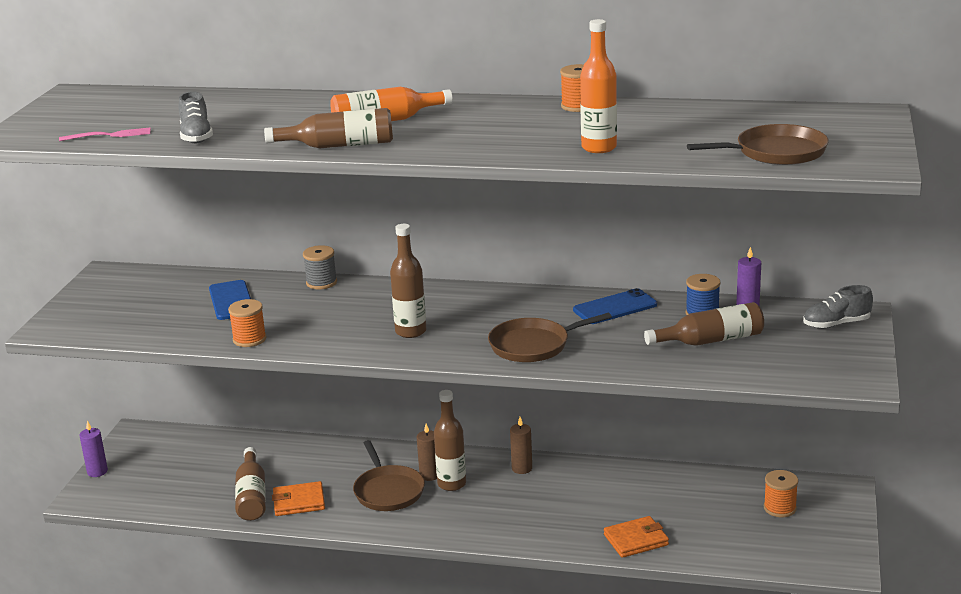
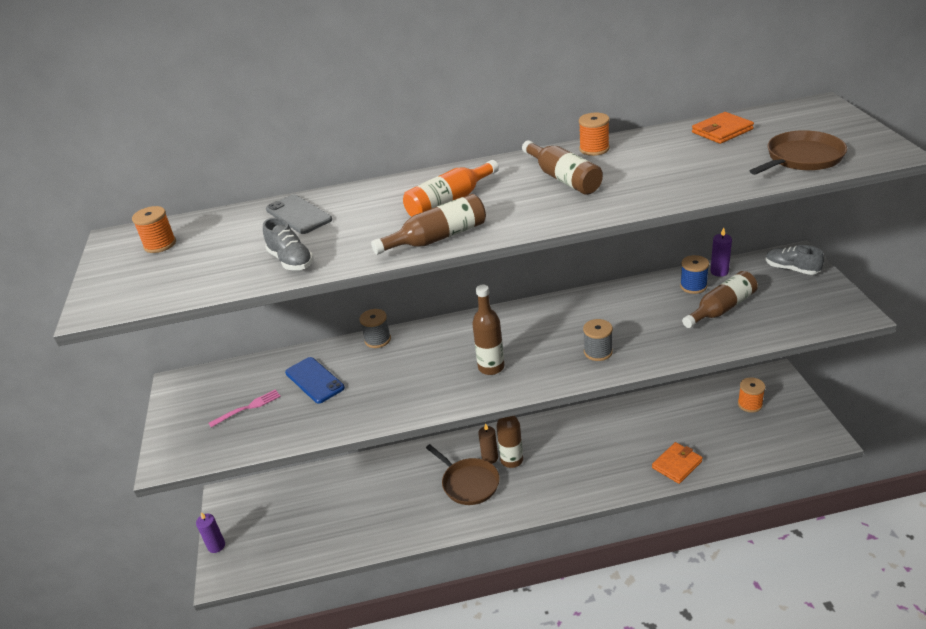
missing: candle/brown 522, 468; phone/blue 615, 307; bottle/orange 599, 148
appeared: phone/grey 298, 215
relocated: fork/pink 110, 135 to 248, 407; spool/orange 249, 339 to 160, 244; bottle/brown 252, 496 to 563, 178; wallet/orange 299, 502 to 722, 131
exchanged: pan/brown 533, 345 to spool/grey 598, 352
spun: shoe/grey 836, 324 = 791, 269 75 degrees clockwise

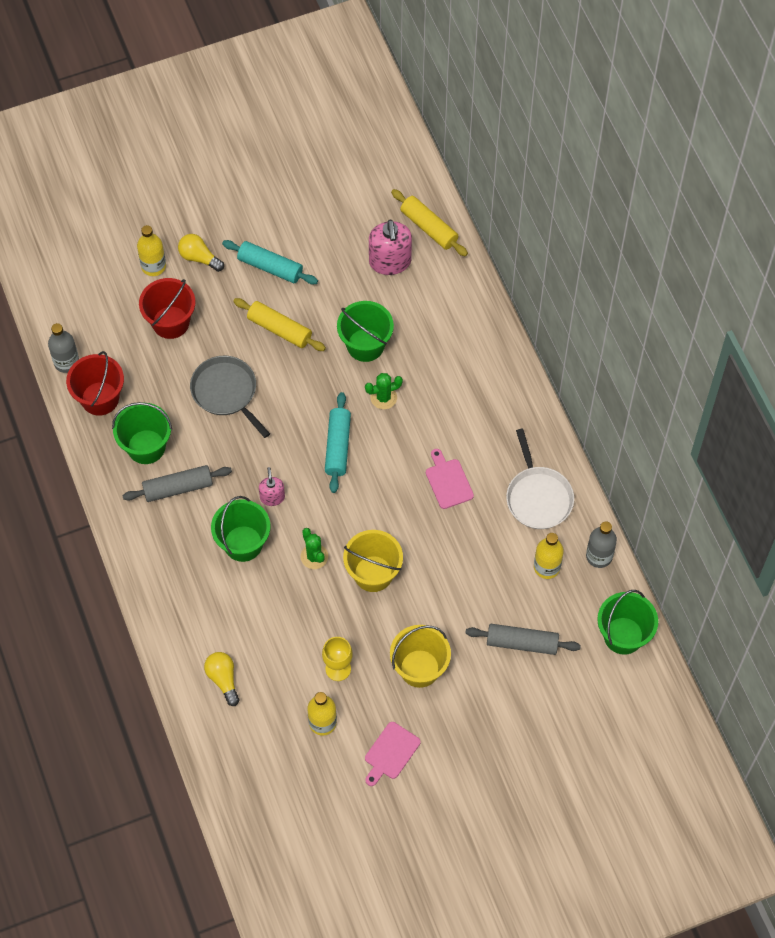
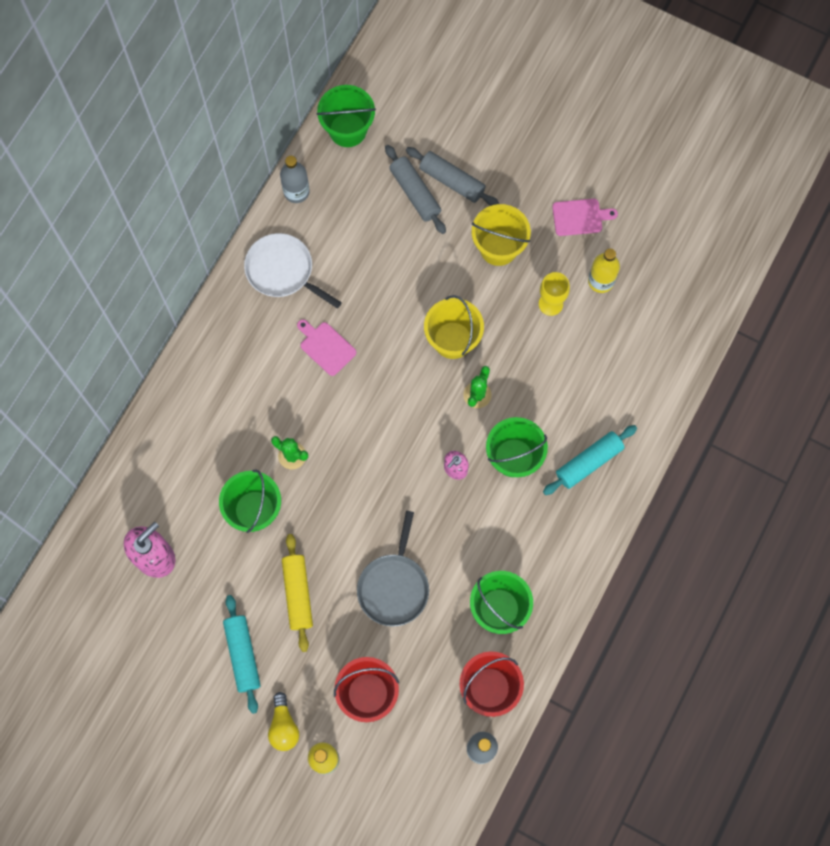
missing: light bulb/yellow 223, 679; rolling pin/yellow 429, 227; bottle/yellow 547, 567
relocated: rolling pin/grey 178, 488 to 451, 181; rolling pin/turquoise 338, 446 to 588, 462
spun: cutting board/pink 448, 481 = 326, 347 105 degrees clockwise; pan/white 538, 497 = 283, 271 90 degrees counterclockwise

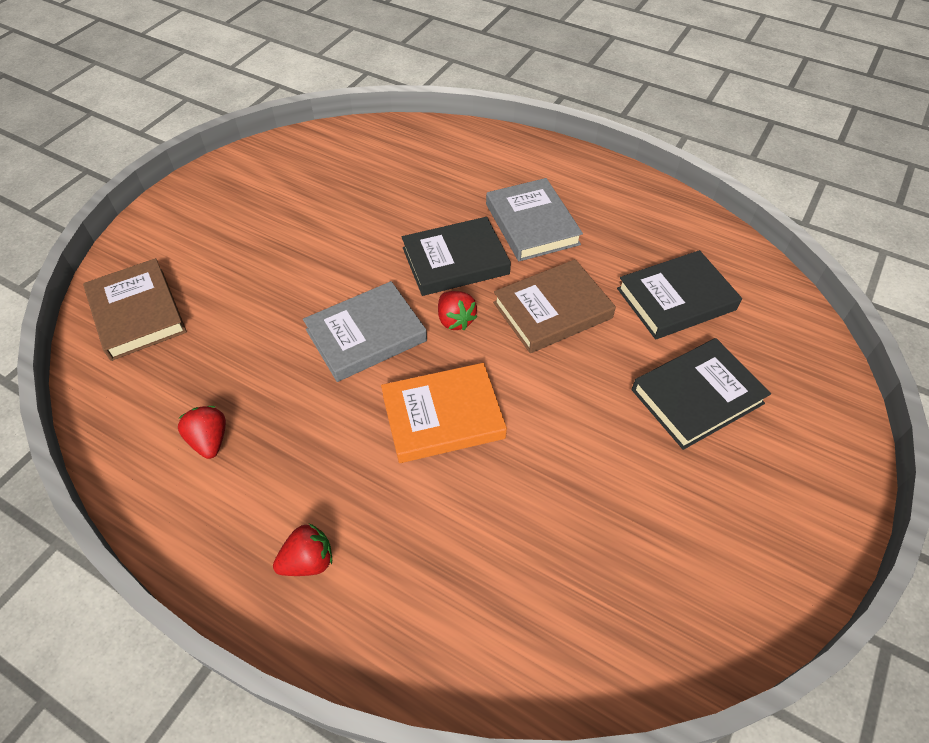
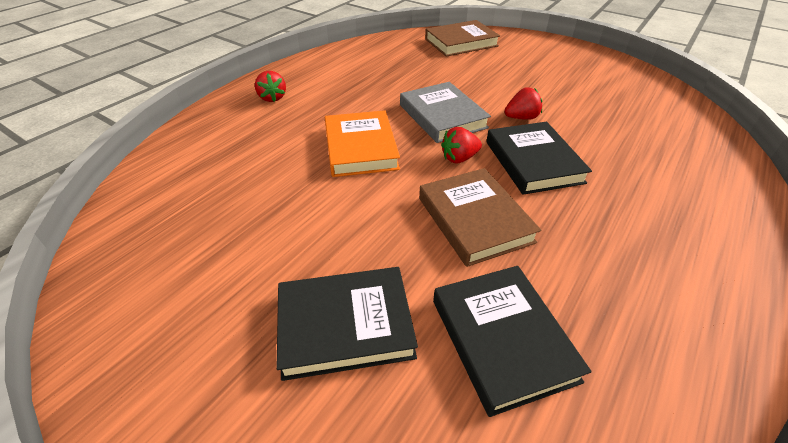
missing: book/grey 532, 224
relocated: strawberry/red 209, 440 to 521, 118
spun: book/black 697, 396 = 345, 325 75 degrees counterclockwise

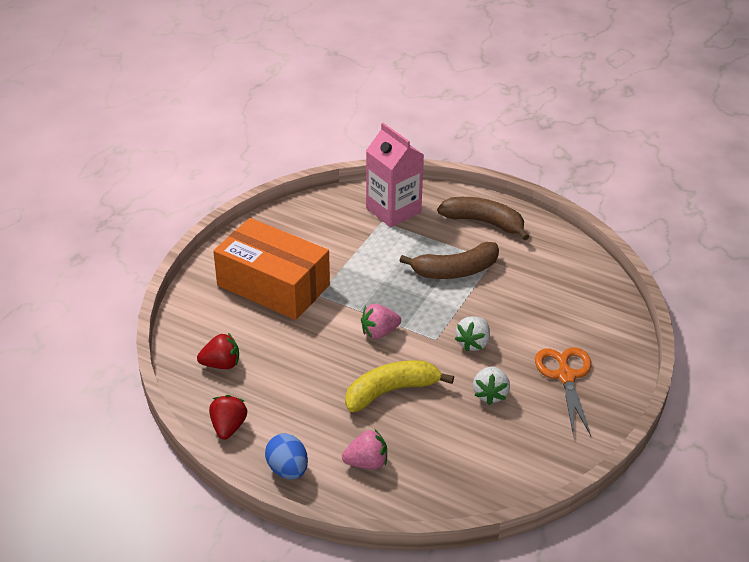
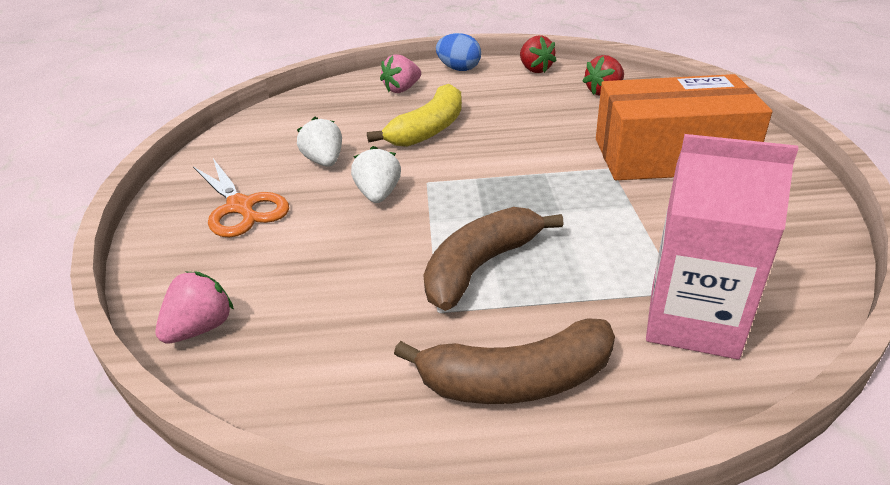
relocated: strawberry/pink 379, 332 to 201, 328

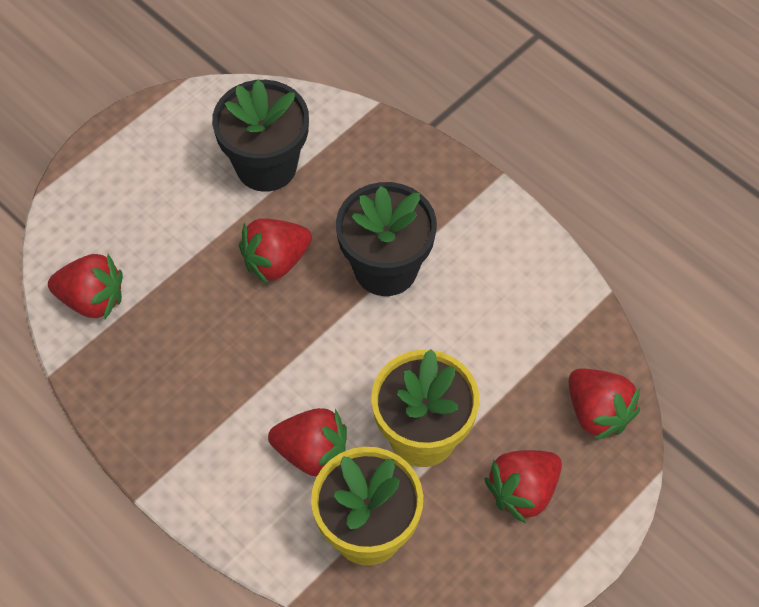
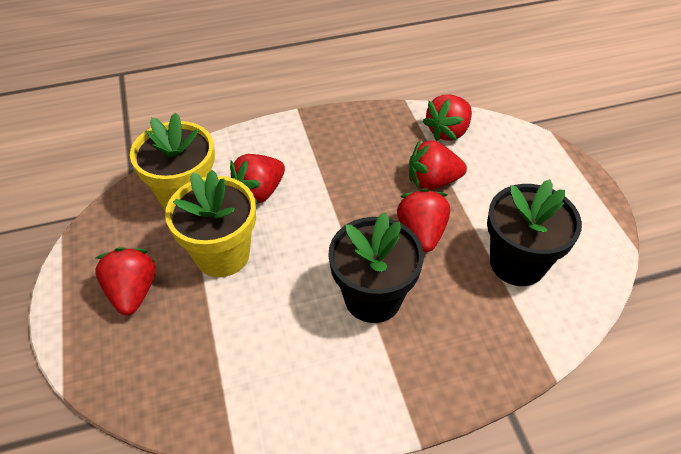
relocated: strawberry/red 597, 413 to 432, 181

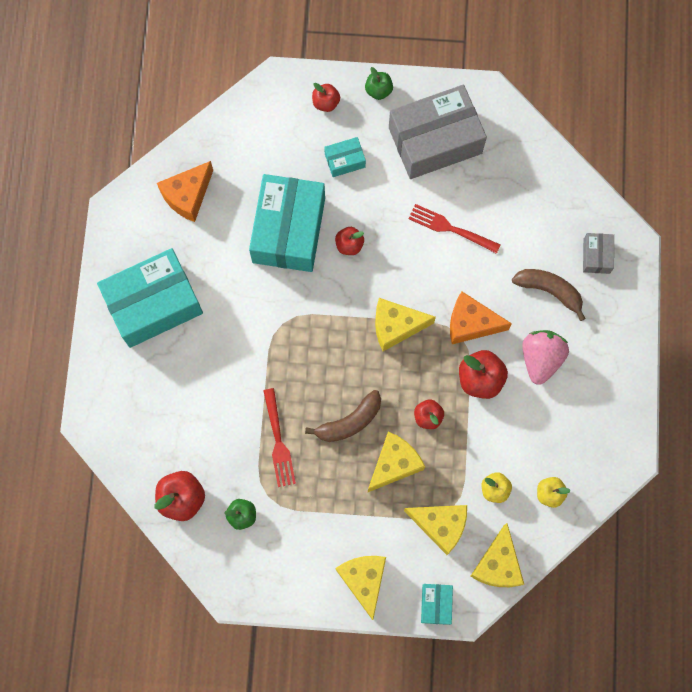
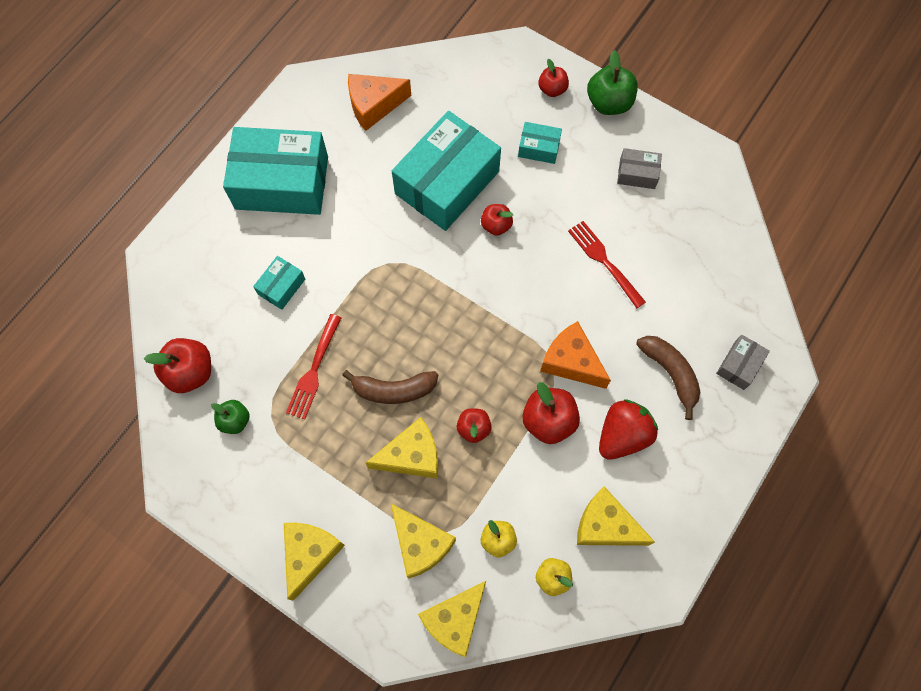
relocated: cheese/yellow 396, 326 to 605, 525; box/turquoise 436, 604 to 281, 287
colour: strawberry/pink 540, 359 to strawberry/red 622, 435
size: apple/green 378, 90 = 609, 103 x1.62; box/grey 435, 140 = 637, 174 x0.44

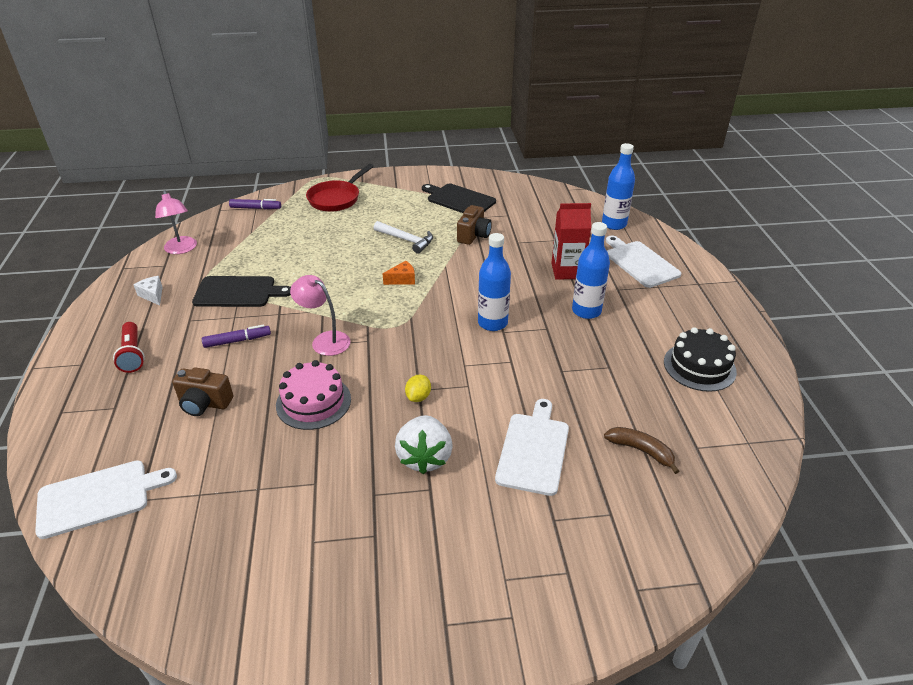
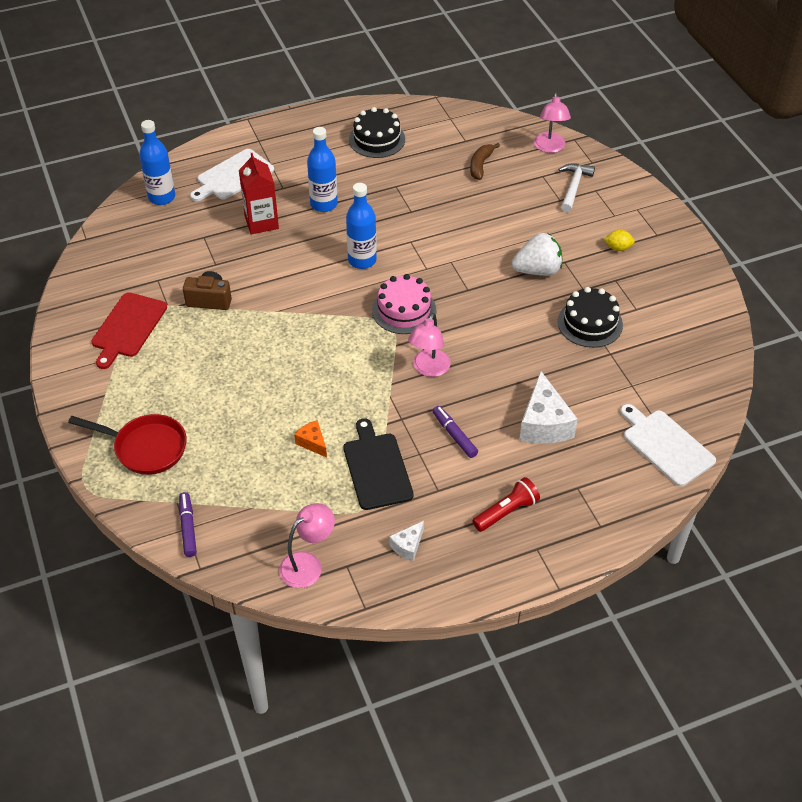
missing: cutting board/white 533, 450
appeared: lamp/pink 550, 147; cake/black 590, 323
relocated: cake/pink 313, 402 to 404, 310; hammer/white 406, 240 to 573, 187; cheese/orange 402, 279 to 312, 442; lemon/yellow 418, 397 to 618, 248
exchanged: camera/brown 204, 403 to cheese/white 544, 423
colour: cutting board/black 459, 200 to cutting board/red 128, 327

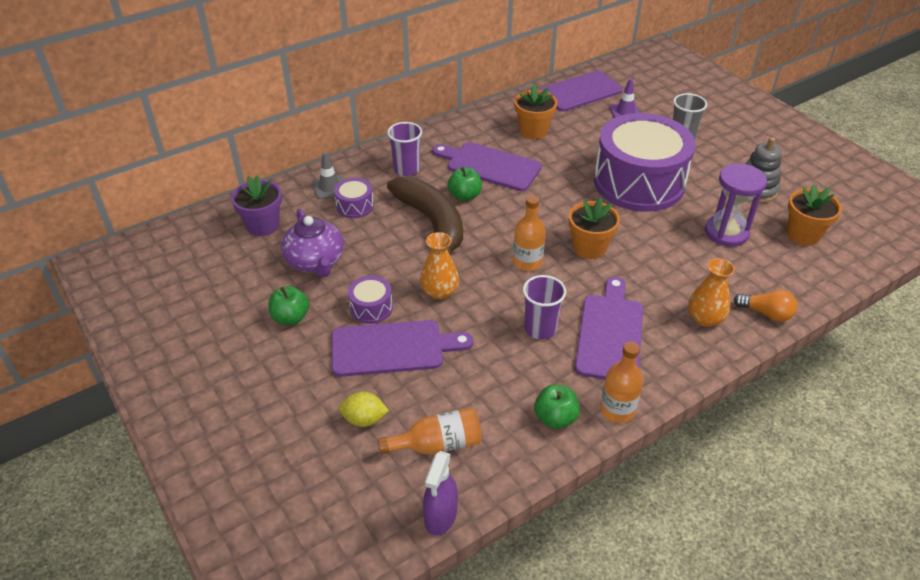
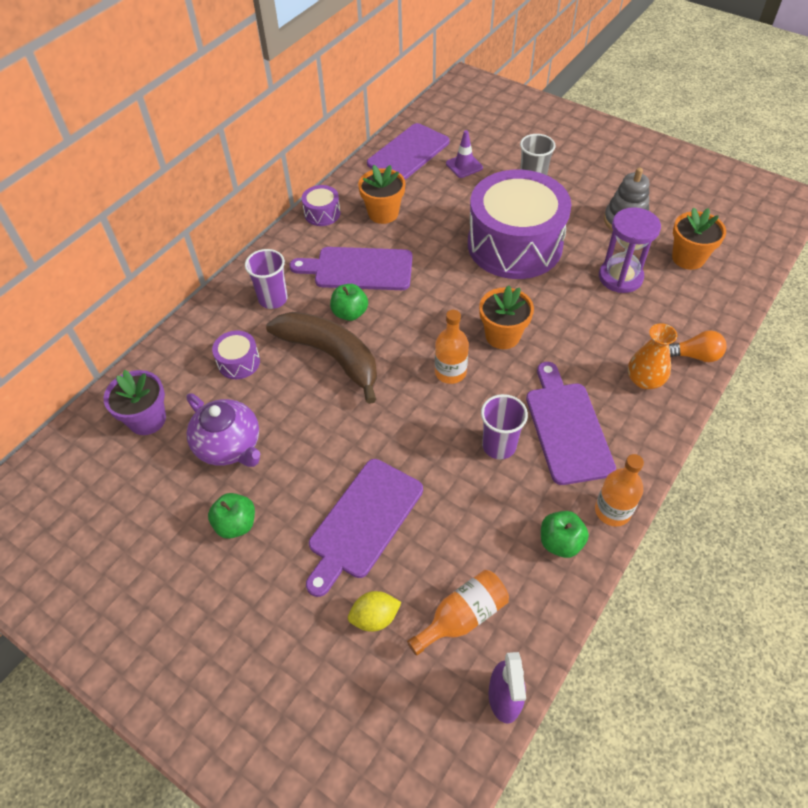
missing: traffic cone/grey 329, 187; vase/orange 440, 292
relocated: drum/purple 371, 308 to 322, 213
spun: cutting board/purple 393, 348 = 363, 522 150 degrees clockwise

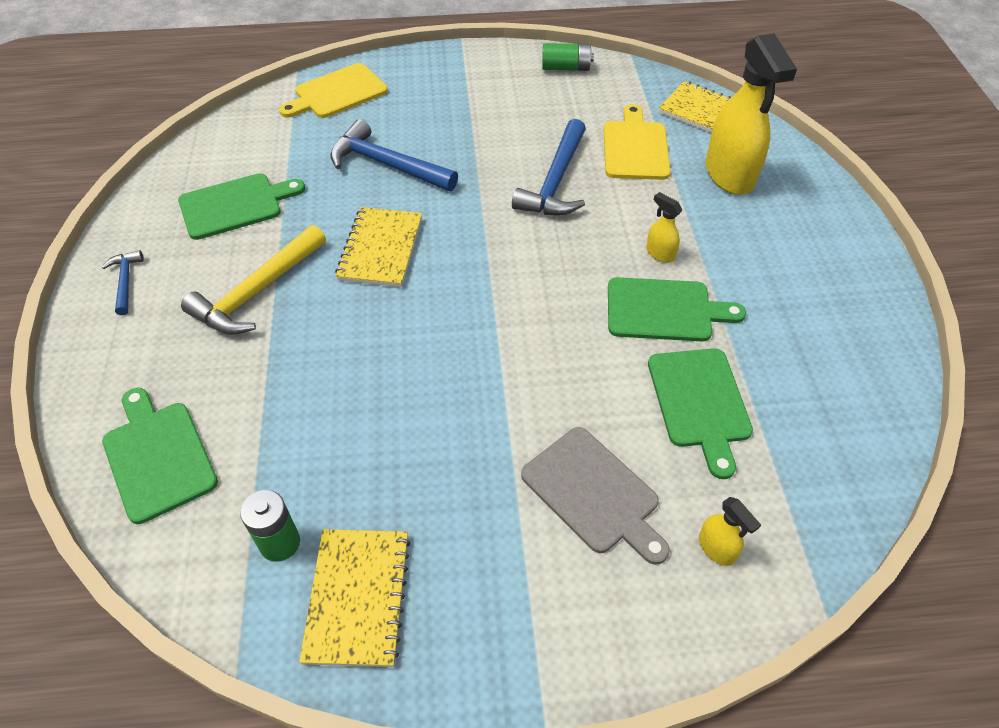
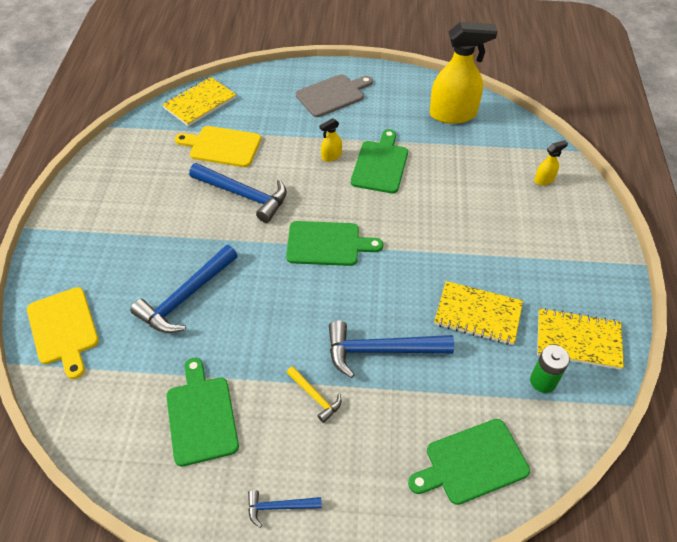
missing: battery/green 566, 68
appeared: hammer/blue 381, 350
relocated: notebook/yellow 380, 249 to 478, 314; cutting board/grey 594, 493 to 332, 95; cutting board/green 699, 402 to 327, 244; spray bottle/yellow 729, 175 to 453, 114
size: hammer/yellow 257, 291 = 315, 396 x0.52

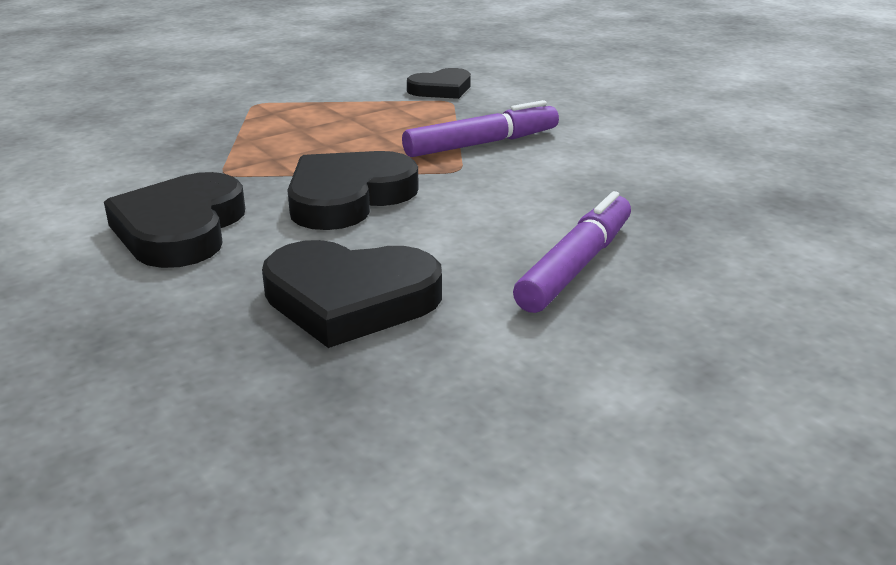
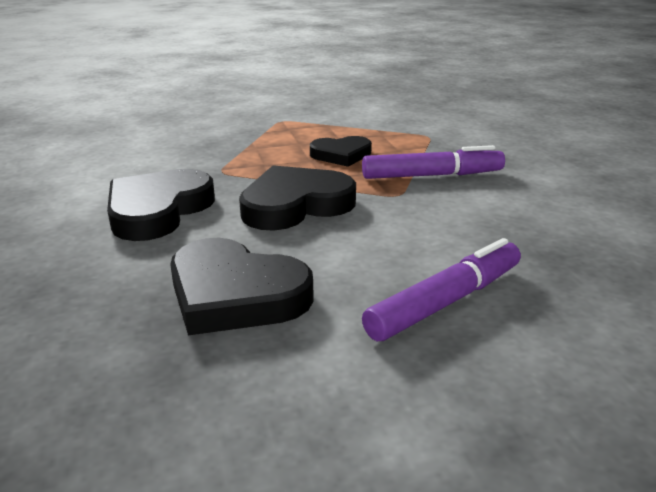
relocated: heart/black 441, 89 to 341, 155

